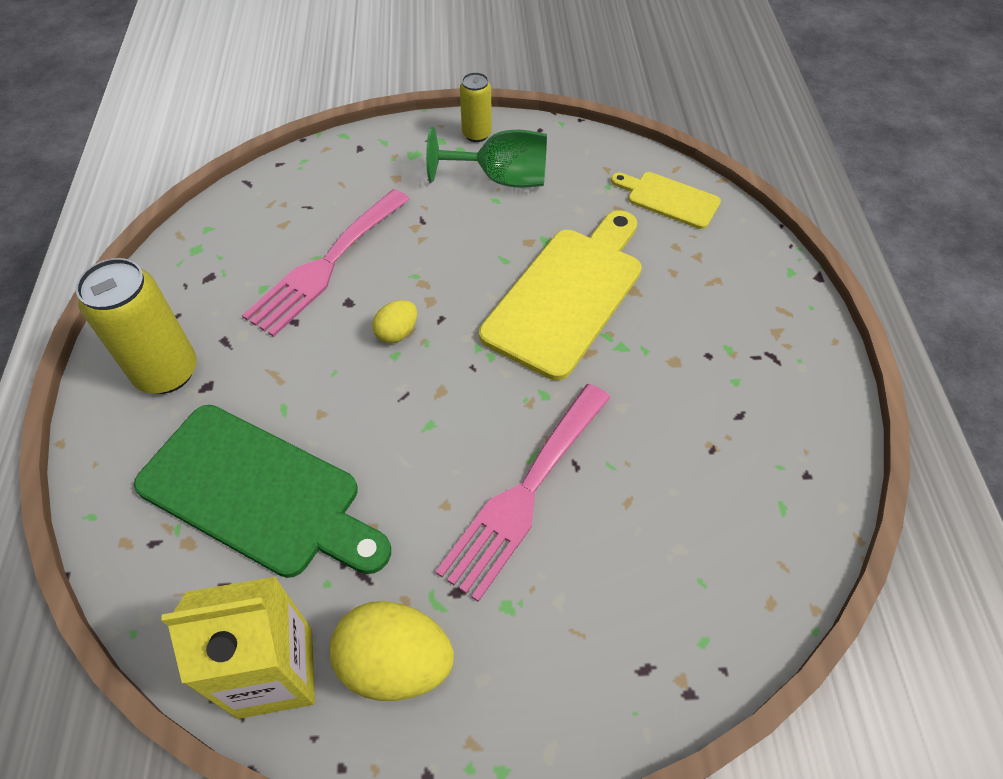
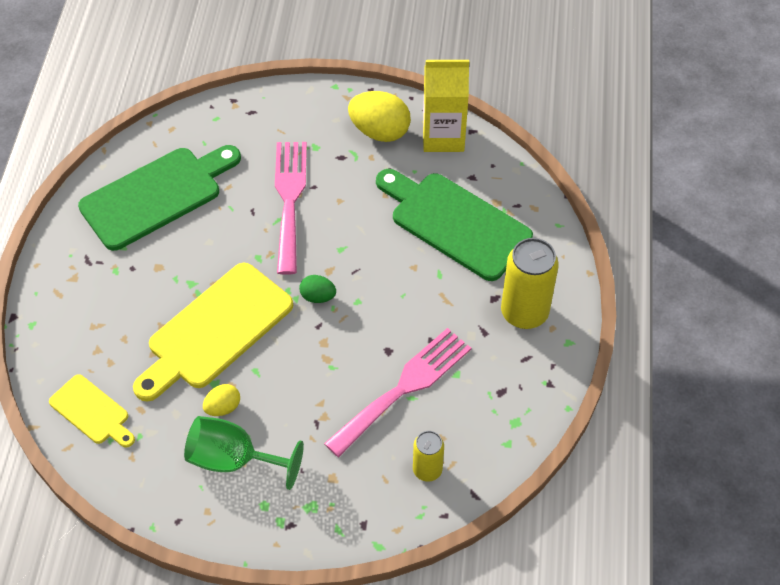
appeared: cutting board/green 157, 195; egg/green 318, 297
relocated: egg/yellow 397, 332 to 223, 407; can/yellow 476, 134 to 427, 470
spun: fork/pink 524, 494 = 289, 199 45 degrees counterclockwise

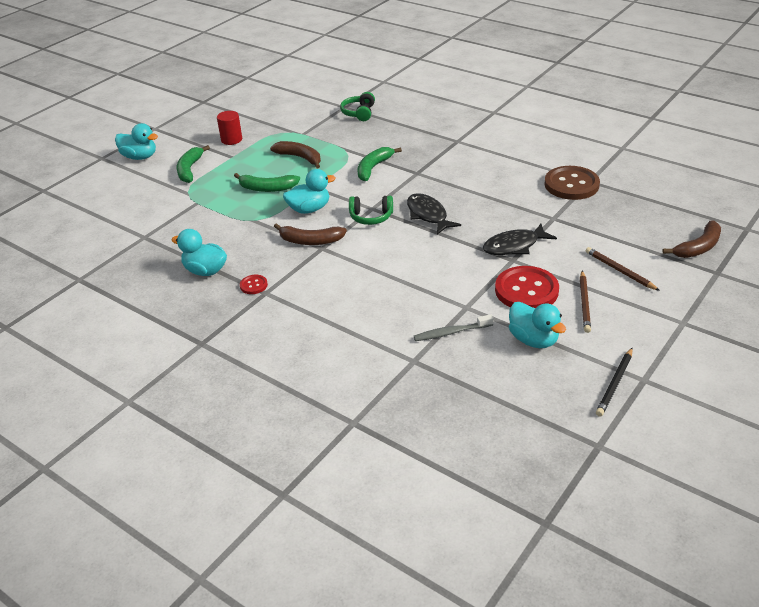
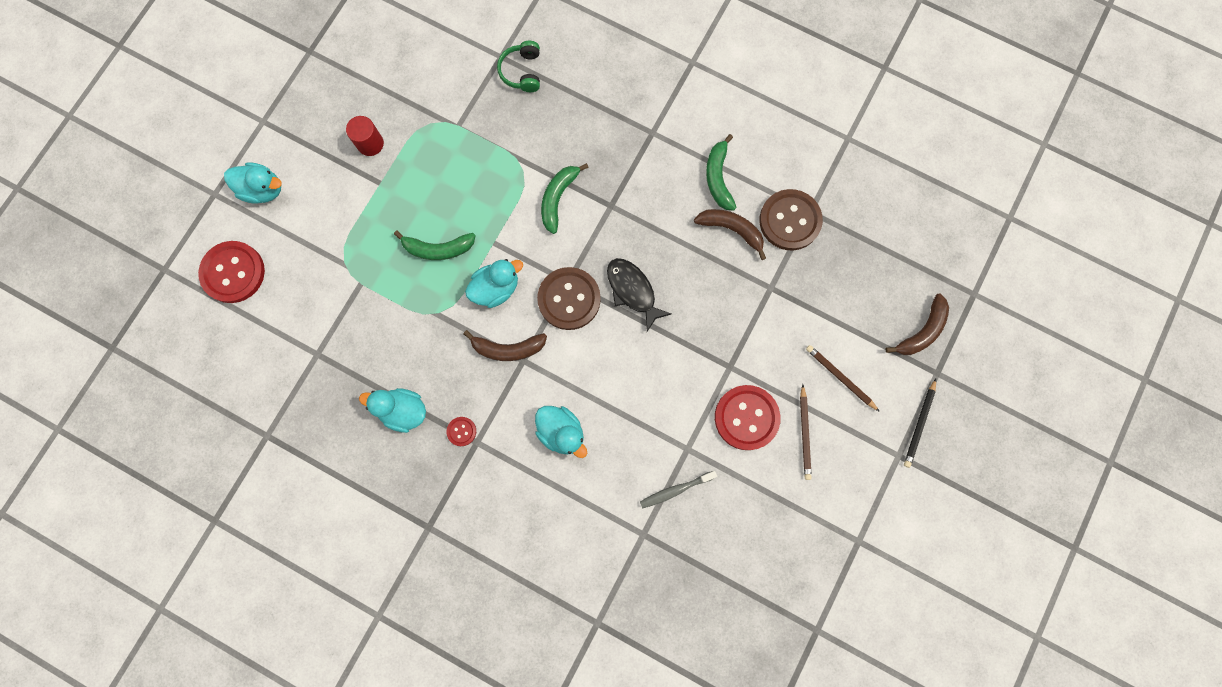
missing: fish/black 514, 246
appeared: button/red 233, 272
relocated: banana/green 189, 170 to 718, 178; banana/brown 300, 158 to 731, 229; duck/turquoise 533, 340 to 561, 432; pencil/black 615, 384 to 919, 424
exchanged: headphones/green 371, 217 to button/brown 569, 299

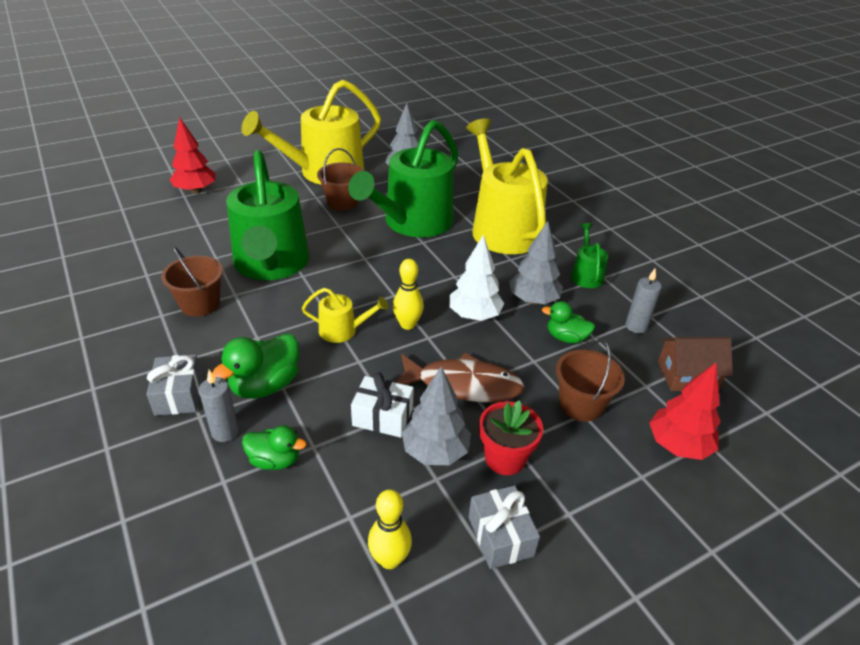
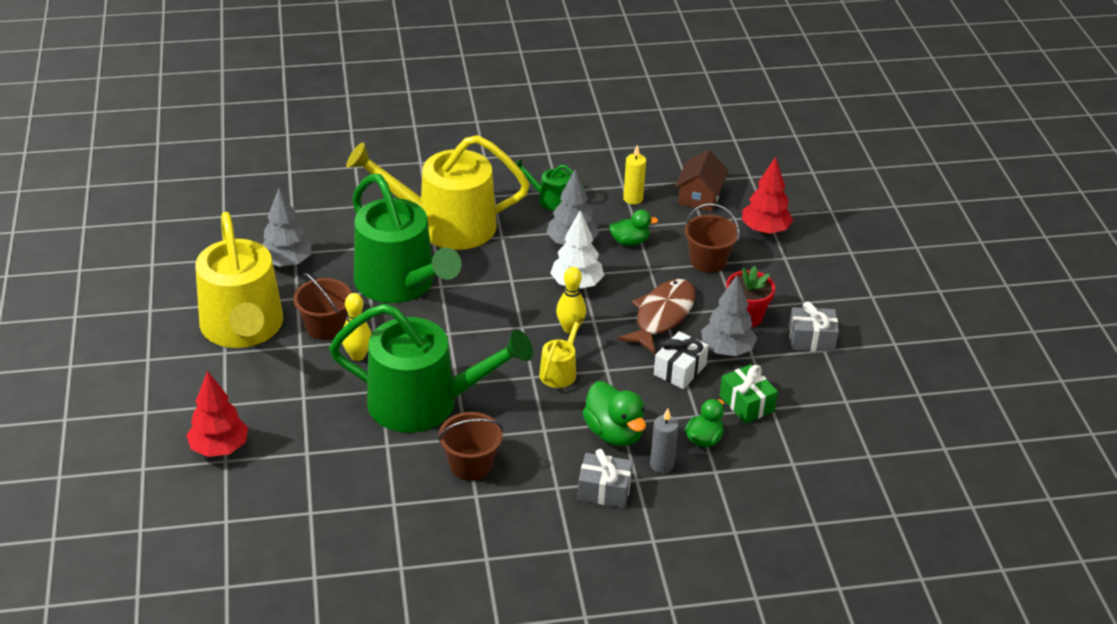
appeared: gift/green 746, 403
relocated: bowling pin/yellow 390, 559 to 357, 355
colour: candle/grey 636, 326 to candle/yellow 633, 199
spun: duck/green 566, 337 = 629, 241 135 degrees counterclockwise

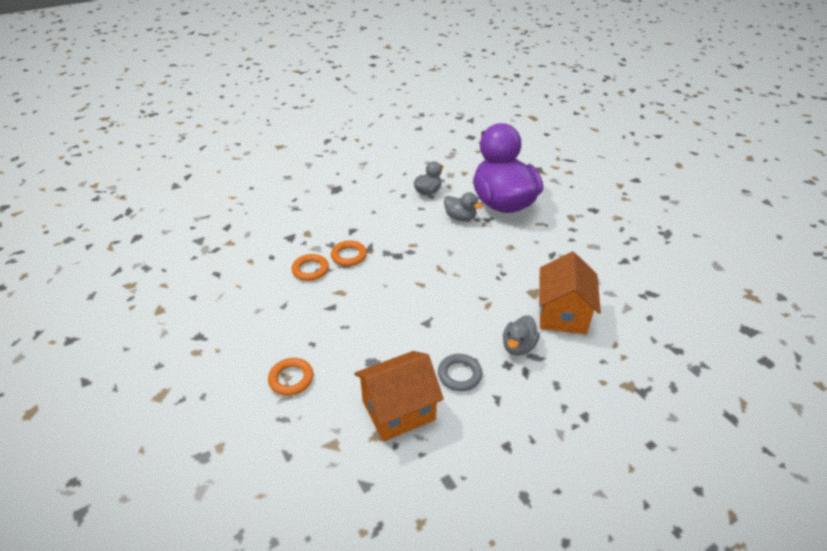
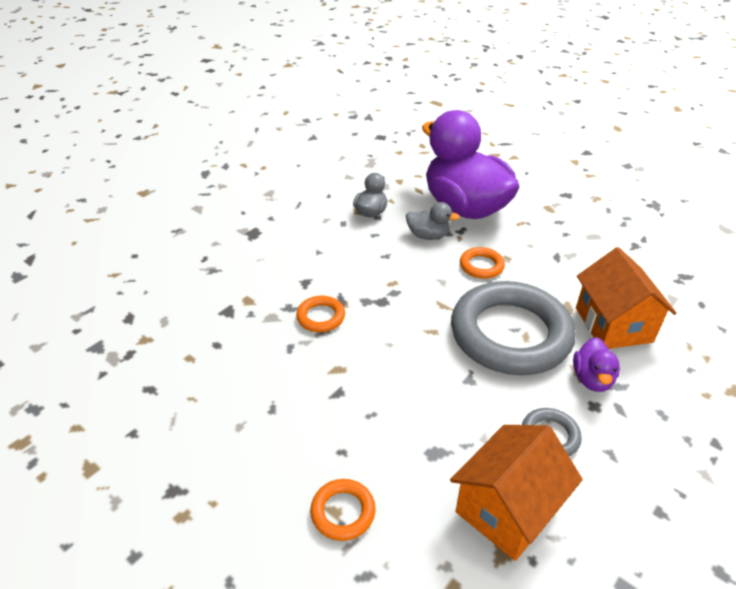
appeared: ring/grey 510, 334
relocated: ring/orange 310, 270 to 481, 266
colour: duck/grey 518, 346 to duck/purple 592, 379

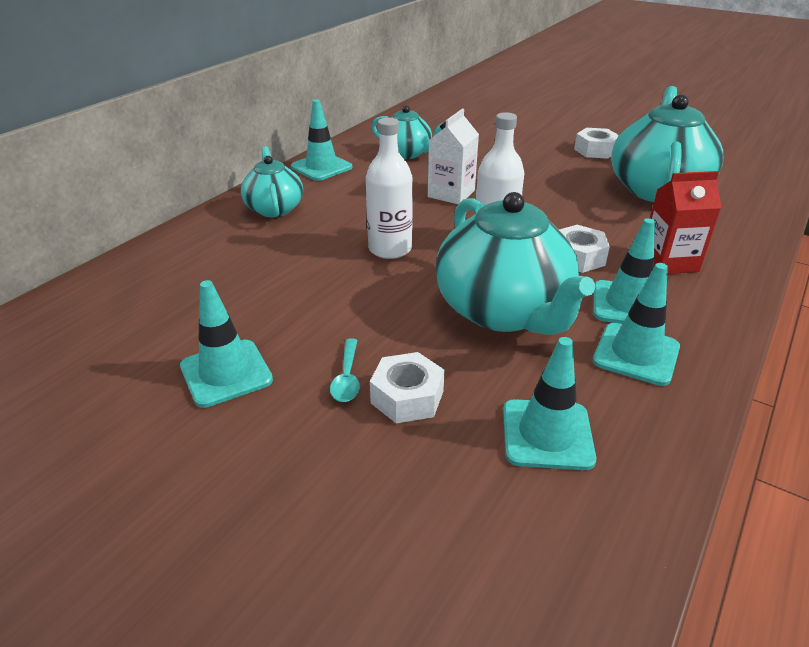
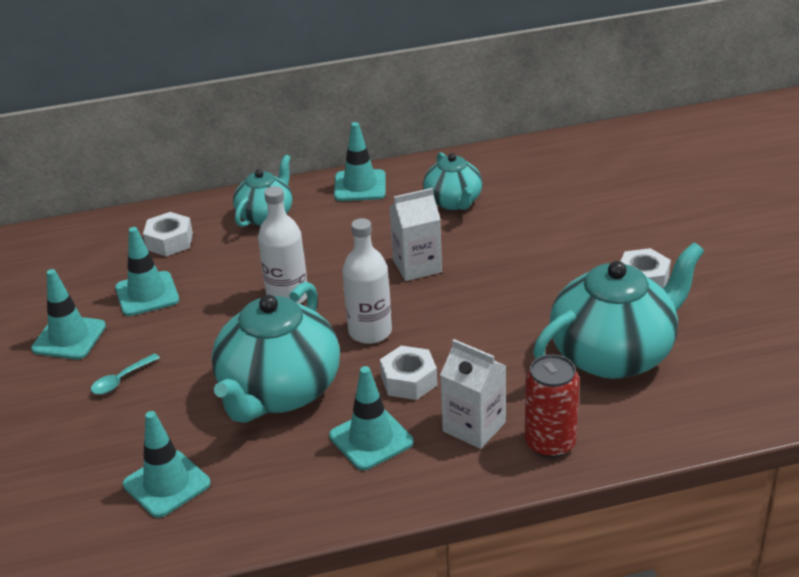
appeared: can/red 550, 443
relocated: nut/white 407, 397 to 169, 241; traffic cone/turquoise 636, 354 to 147, 294
colour: carton/red 669, 262 to carton/white 474, 427

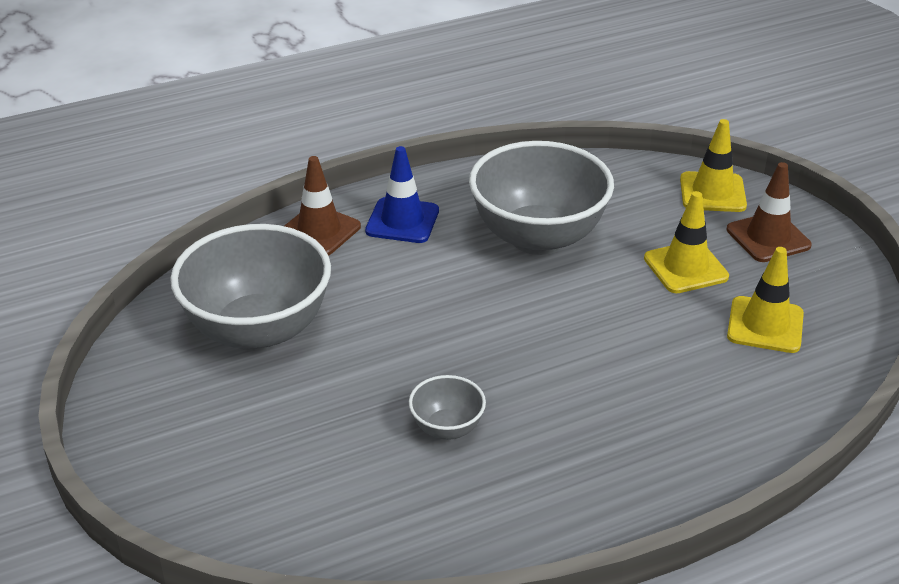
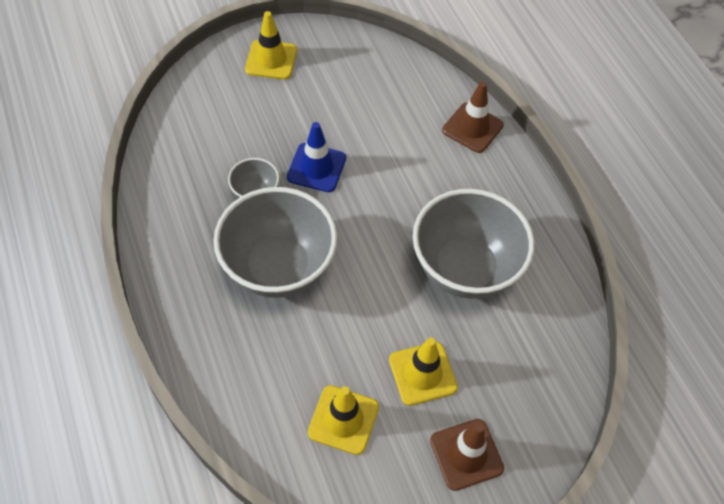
relocated: bowl/grey 258, 331 to 278, 267; traffic cone/blue 402, 221 to 316, 168; traffic cone/yellow 712, 192 to 271, 60

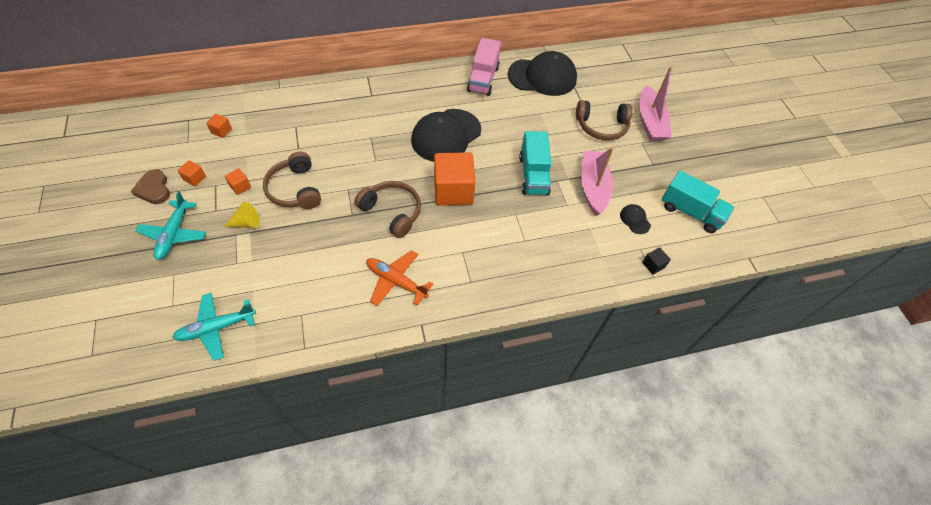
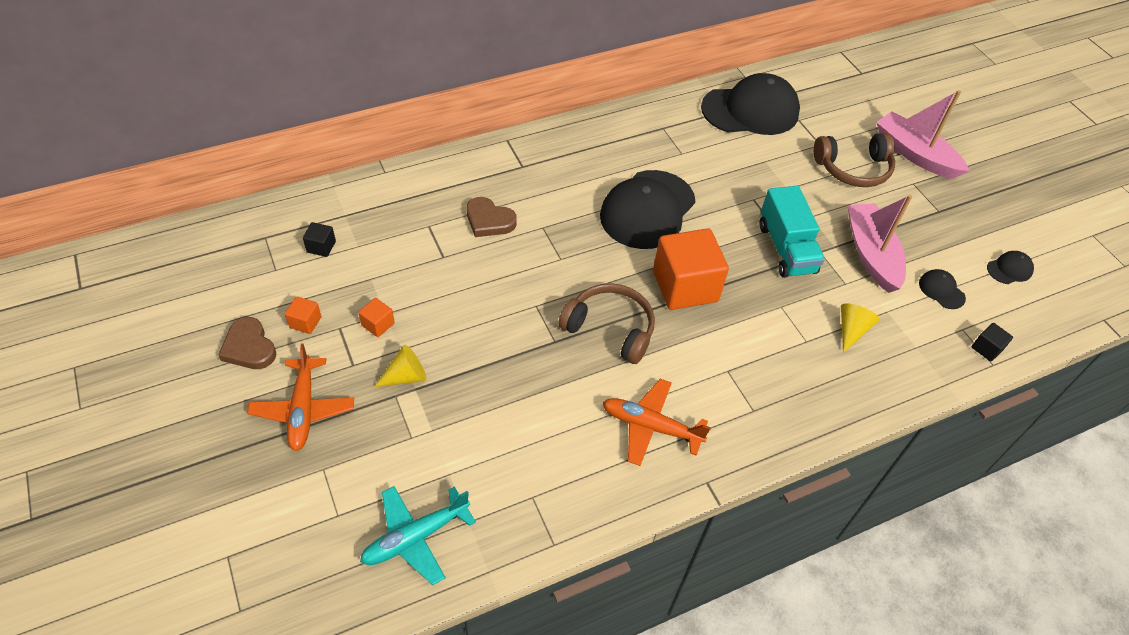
missing: headphones/brown 295, 189; truck/pink 483, 79
appeared: heart/brown 489, 220; cone/yellow 851, 330
exchanged: truck/turquoise 690, 212 to cap/black 1009, 269
colour: plane/turquoise 174, 234 to plane/orange 303, 410; cube/orange 221, 131 to cube/black 321, 247
spun: boat/pink 650, 122 = 914, 154 150 degrees clockwise

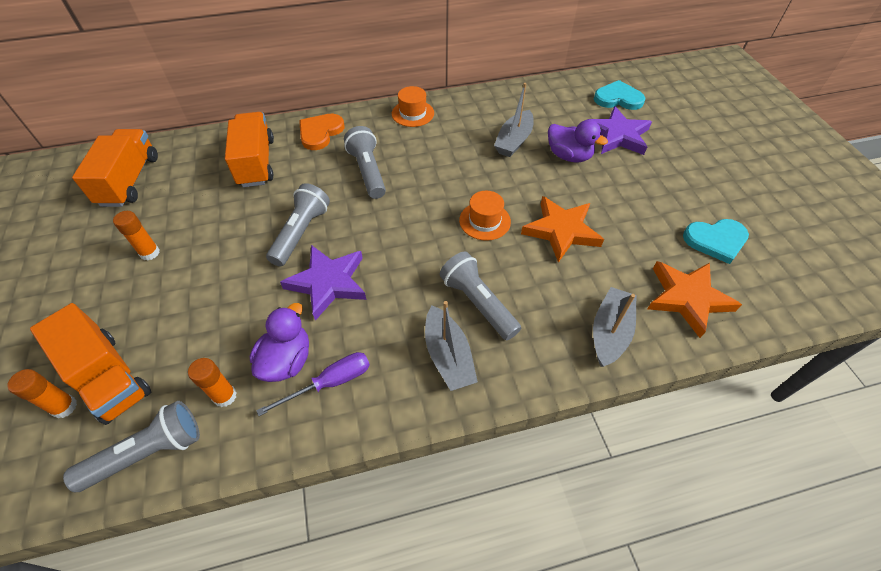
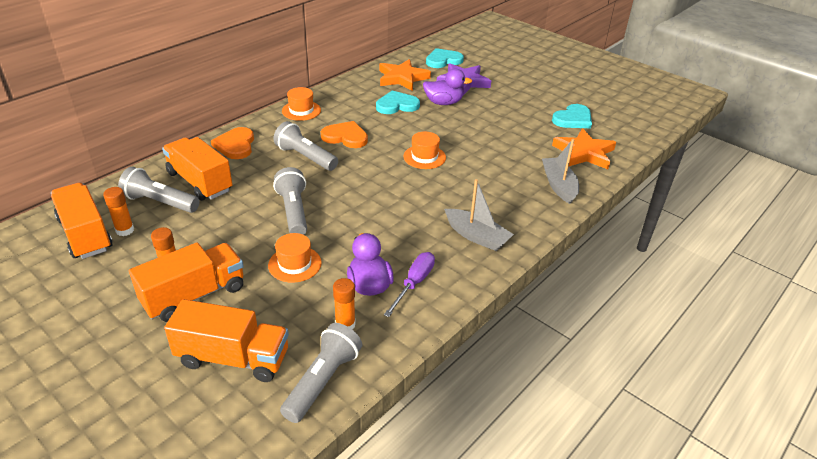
missing: star/purple 328, 283
appeared: truck/orange 194, 295; hat/orange 294, 264; heart/orange 345, 137
relocated: glue stick/orange 64, 407 to 125, 230; flashlight/grey 477, 303 to 160, 202; star/orange 561, 231 to 402, 78
exchanged: boat/grey 514, 141 to heart/turquoise 397, 105

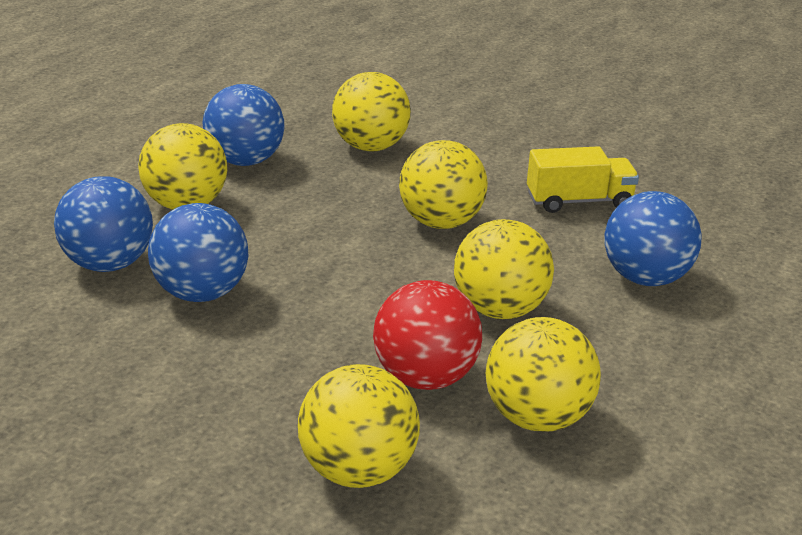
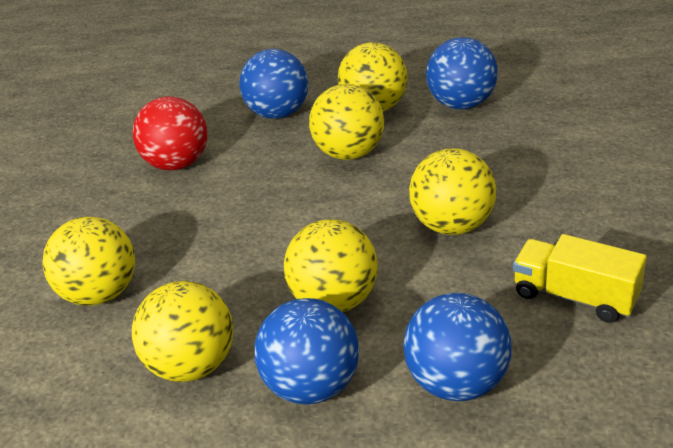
relocated: ball/blue 201, 293 to 313, 385; ball/yellow 370, 146 to 350, 153; ball/red 425, 377 to 178, 163
spun: truck/yellow 579, 201 = 575, 296 150 degrees clockwise

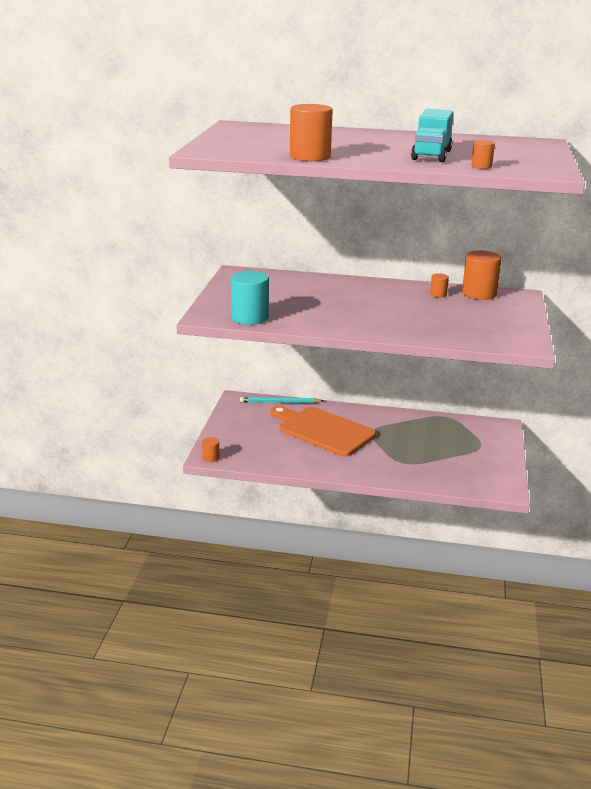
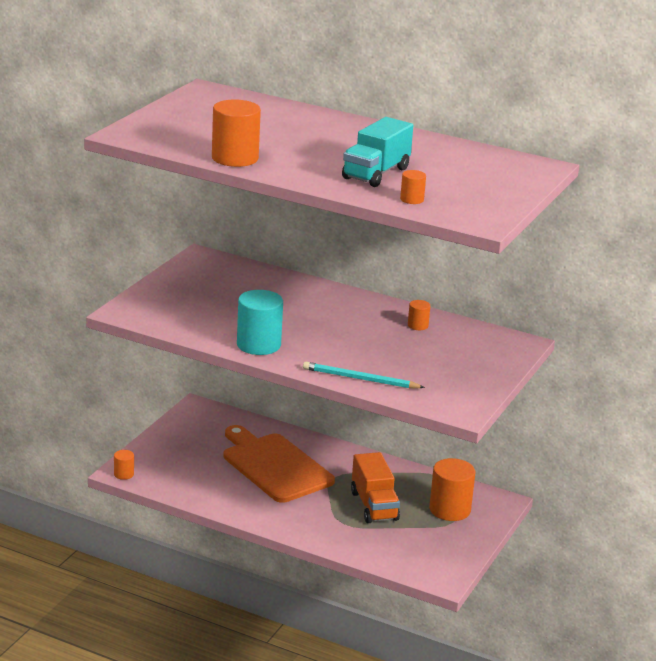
appeared: truck/orange 374, 506
relocated: cylinder/turquoise 250, 317 to 258, 345; pencil/turquoise 279, 402 to 360, 379; cylinder/orange 479, 294 to 449, 510

